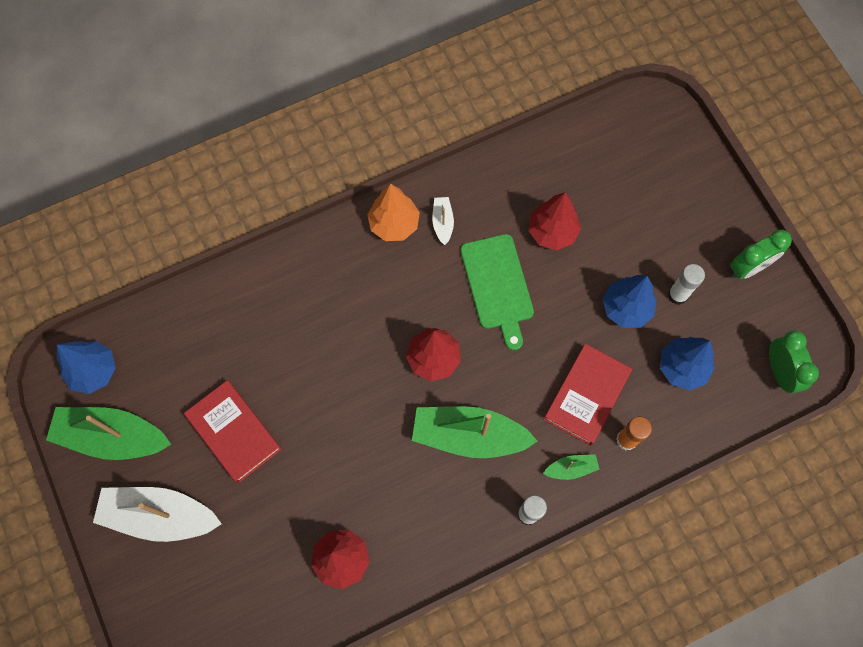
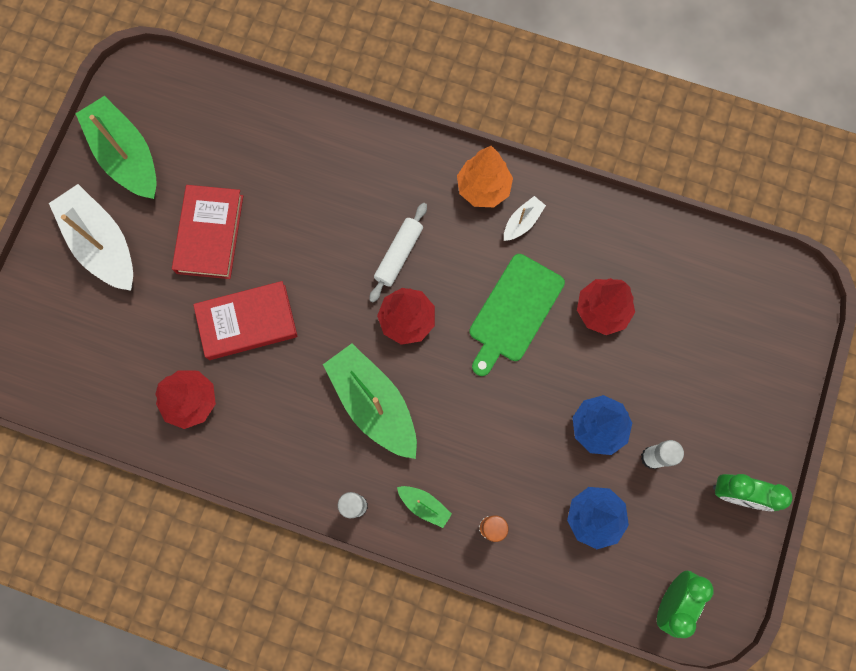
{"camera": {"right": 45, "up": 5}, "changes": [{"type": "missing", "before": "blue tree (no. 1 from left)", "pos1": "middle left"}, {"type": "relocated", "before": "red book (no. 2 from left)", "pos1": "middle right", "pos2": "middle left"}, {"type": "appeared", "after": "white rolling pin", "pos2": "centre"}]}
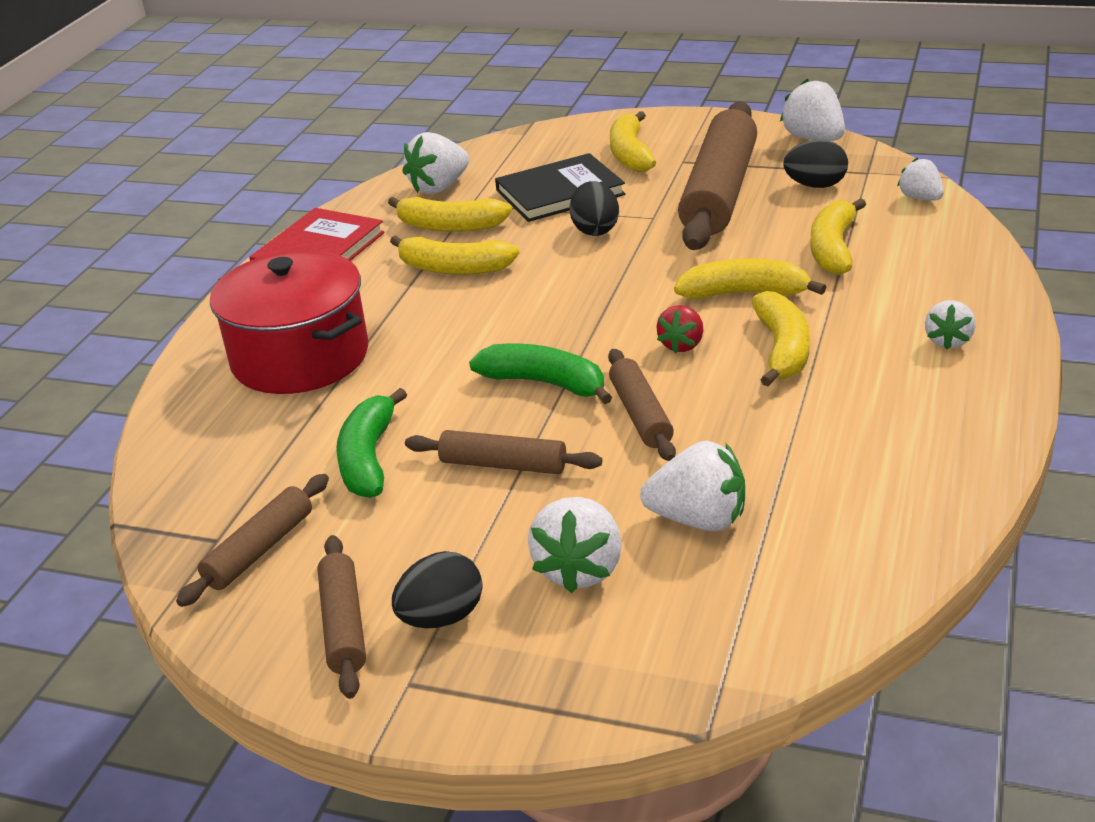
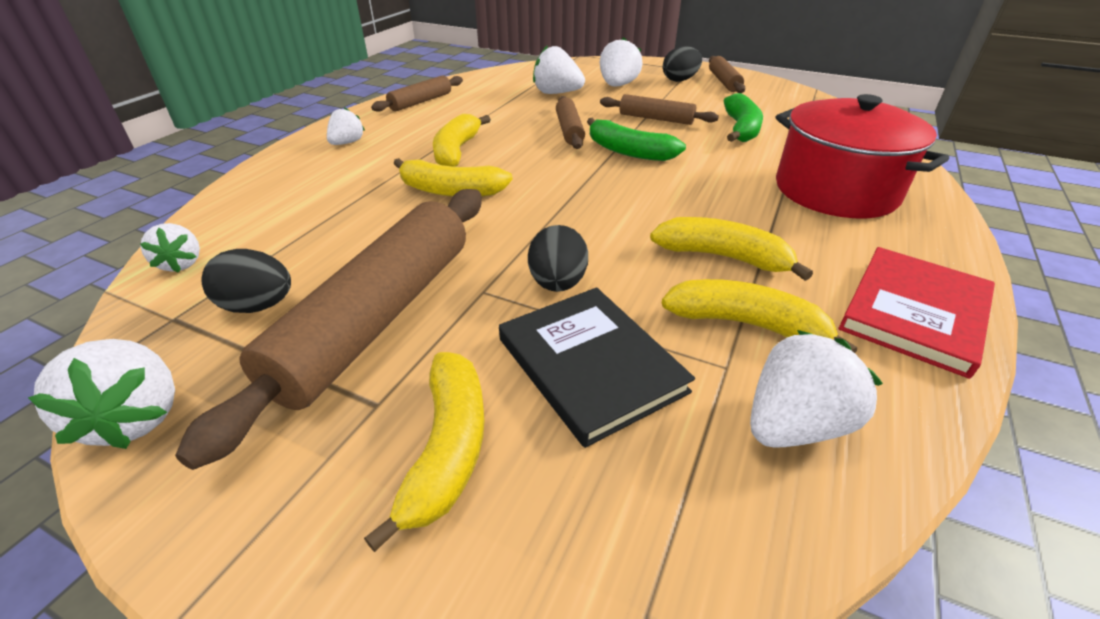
{"camera": {"right": -175, "up": 5}, "changes": [{"type": "relocated", "before": "brown rolling pin (no. 1 from left in the first image)", "after": "brown rolling pin (no. 2 from left)", "pos1": "middle left", "pos2": "top centre"}, {"type": "spun", "before": "black book", "pos1": "top centre", "pos2": "centre", "turn": 75}, {"type": "missing", "before": "red strawberry", "pos1": "centre"}, {"type": "missing", "before": "yellow banana (no. 6 from left)", "pos1": "top right"}]}
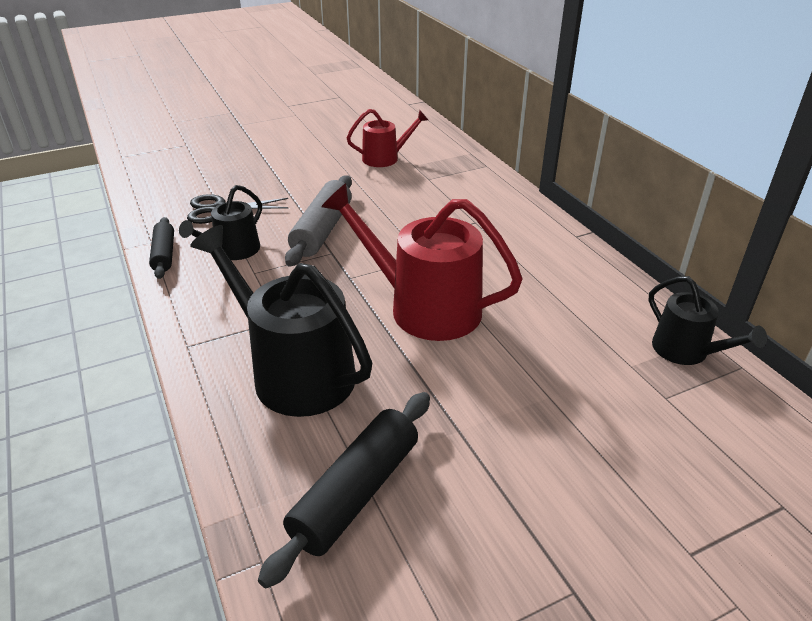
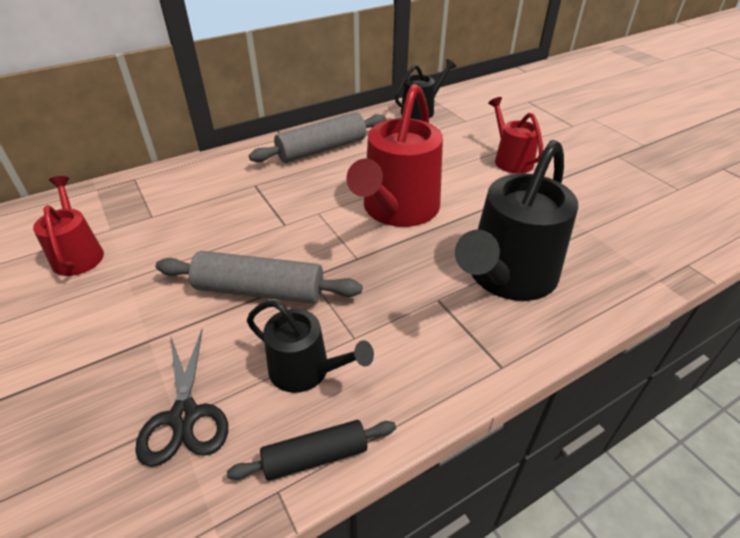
{"camera": {"right": -95, "up": 5}, "changes": [{"type": "missing", "before": "black rolling pin (no. 2 from left)", "pos1": "bottom centre"}, {"type": "appeared", "after": "grey rolling pin (no. 2 from left)", "pos2": "top centre"}, {"type": "appeared", "after": "red watering can (no. 3 from left)", "pos2": "top right"}]}
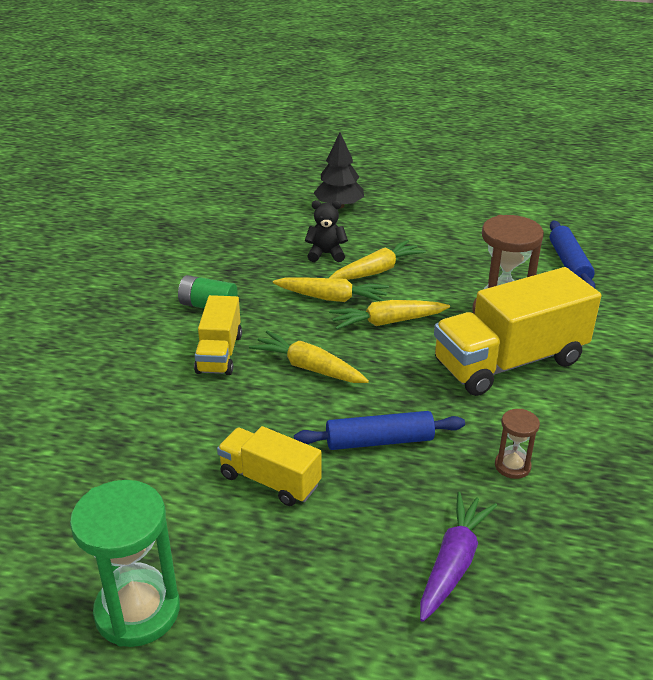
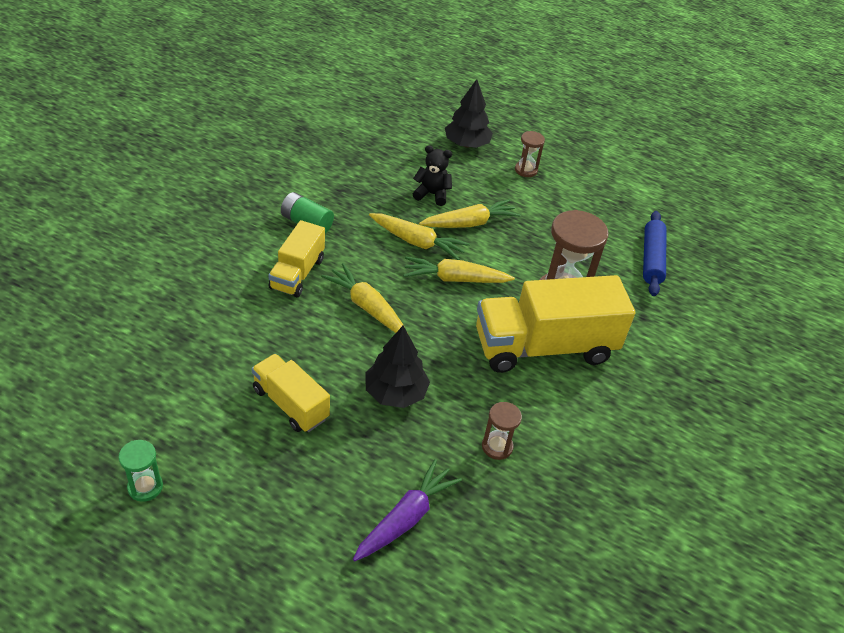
{"camera": {"right": 10, "up": 10}, "changes": [{"type": "size", "before": "green hourglass", "pos1": "bottom left", "pos2": "bottom left", "scale": 0.51}, {"type": "exchanged", "before": "blue rolling pin (no. 1 from left)", "after": "black tree (no. 1 from left)", "pos1": "centre", "pos2": "centre"}, {"type": "appeared", "after": "brown hourglass (no. 2 from left)", "pos2": "top centre"}]}
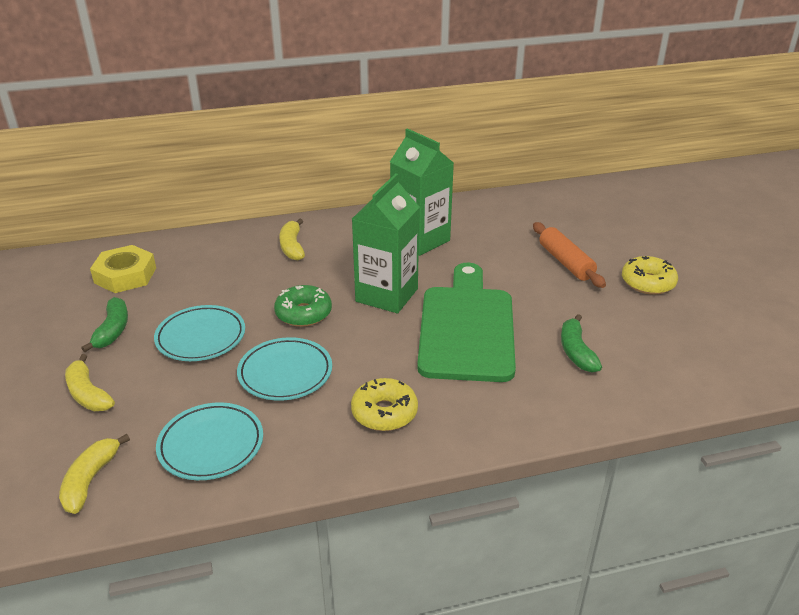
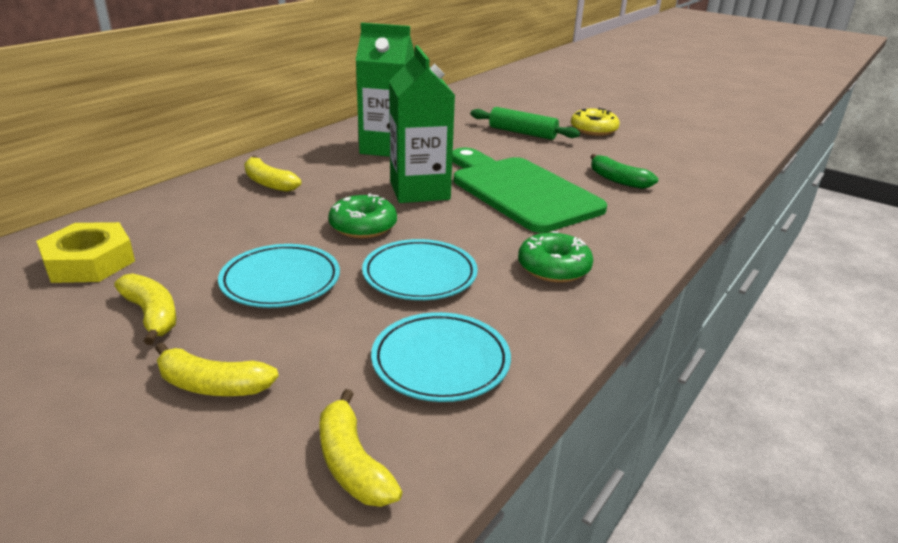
{"camera": {"right": -40, "up": -5}, "changes": [{"type": "colour", "before": "green banana (no. 1 from left)", "after": "yellow banana (no. 1 from left)", "pos1": "middle left", "pos2": "middle left"}, {"type": "colour", "before": "yellow donut (no. 1 from left)", "after": "green donut (no. 2 from left)", "pos1": "centre", "pos2": "centre"}, {"type": "colour", "before": "orange rolling pin", "after": "green rolling pin", "pos1": "middle right", "pos2": "top centre"}]}
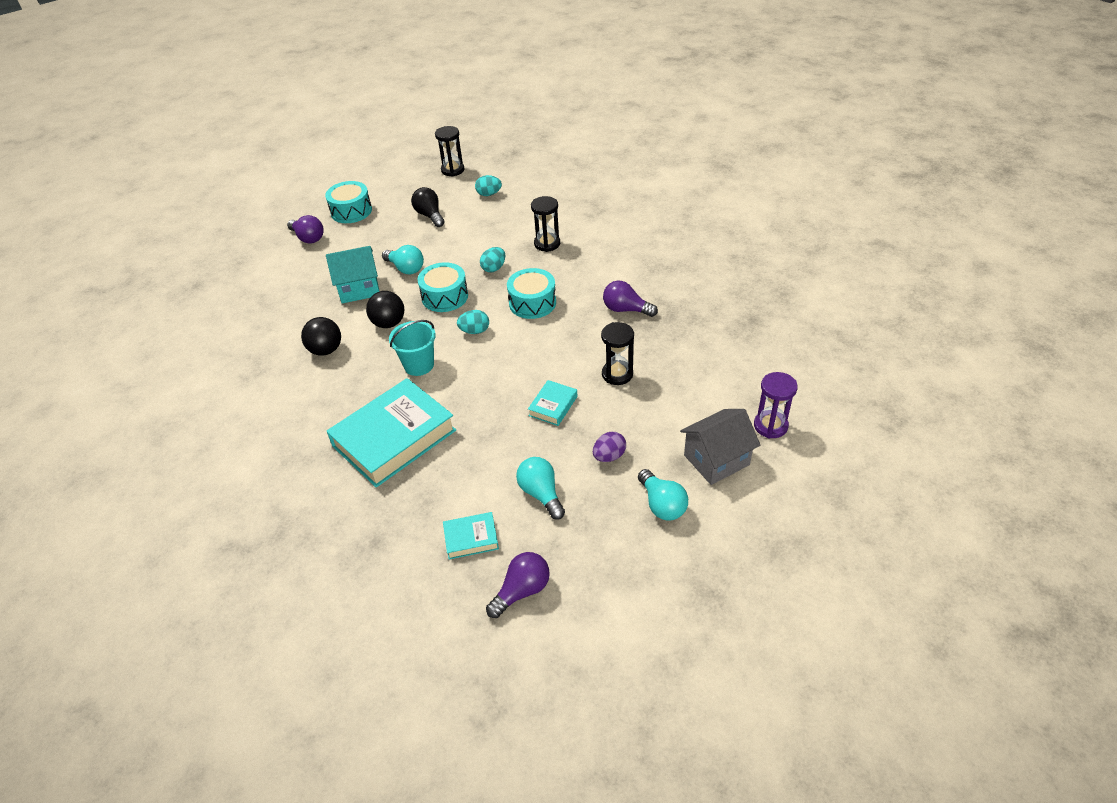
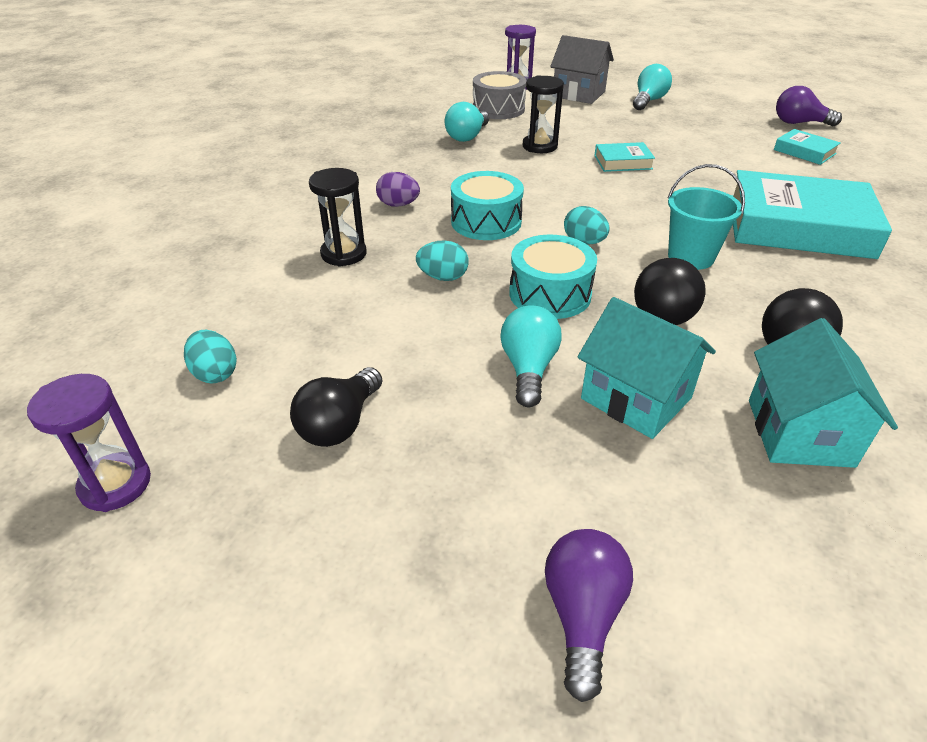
{"camera": {"right": -125, "up": -5}, "changes": [{"type": "missing", "before": "turquoise drum (no. 1 from left)", "pos1": "top left"}, {"type": "colour", "before": "black hourglass (no. 1 from left)", "after": "purple hourglass (no. 1 from left)", "pos1": "top centre", "pos2": "middle left"}, {"type": "relocated", "before": "turquoise light bulb (no. 2 from left in the first image)", "after": "turquoise light bulb (no. 1 from left)", "pos1": "centre", "pos2": "top centre"}, {"type": "relocated", "before": "purple egg", "pos1": "centre", "pos2": "top centre"}, {"type": "missing", "before": "purple light bulb (no. 3 from left)", "pos1": "centre"}, {"type": "appeared", "after": "grey drum", "pos2": "top centre"}, {"type": "appeared", "after": "turquoise house (no. 2 from left)", "pos2": "middle right"}]}
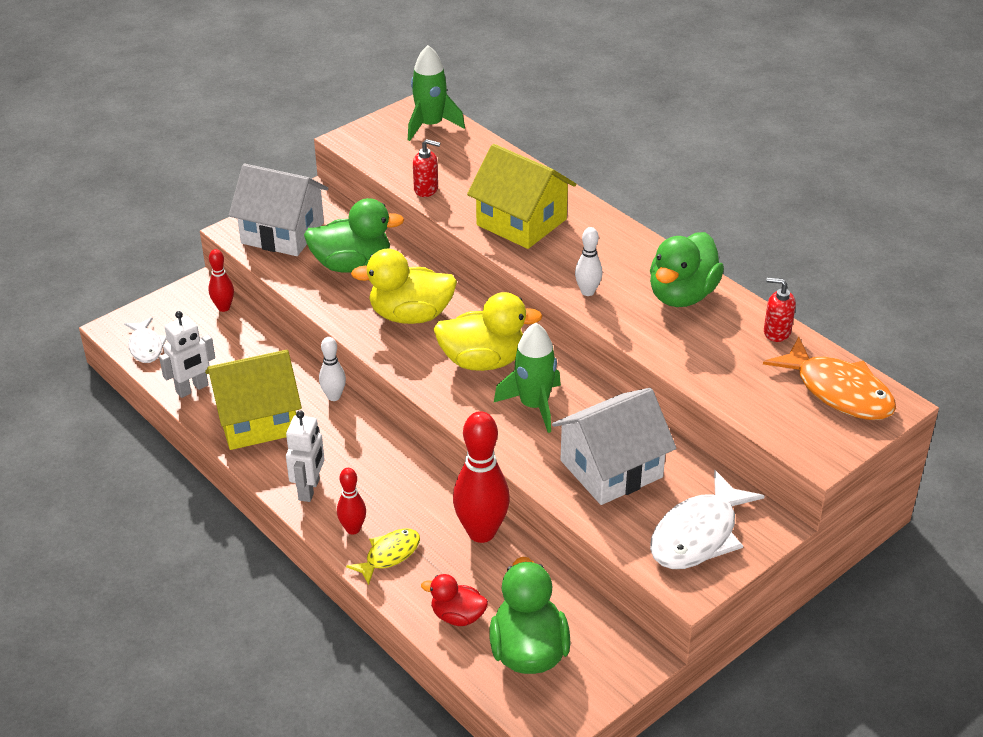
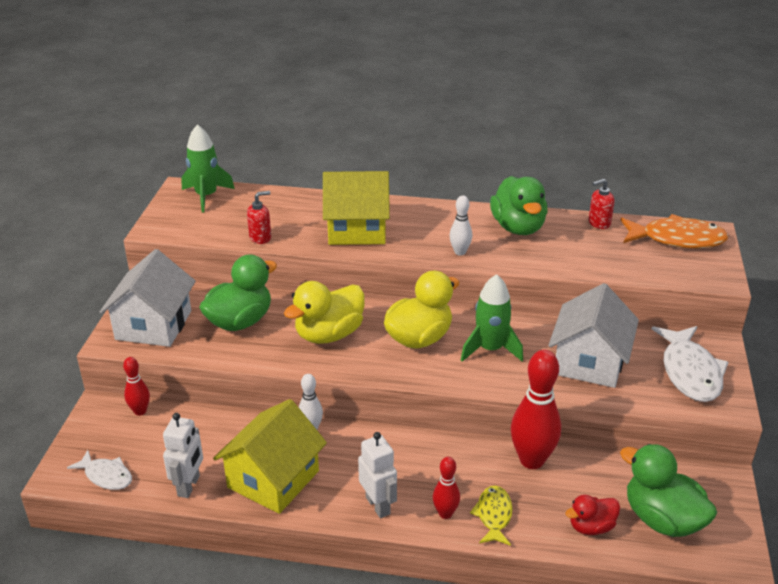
{"camera": {"right": -40, "up": -5}, "changes": [{"type": "spun", "before": "white house (no. 1 from left)", "pos1": "top left", "pos2": "middle left", "turn": -60}]}
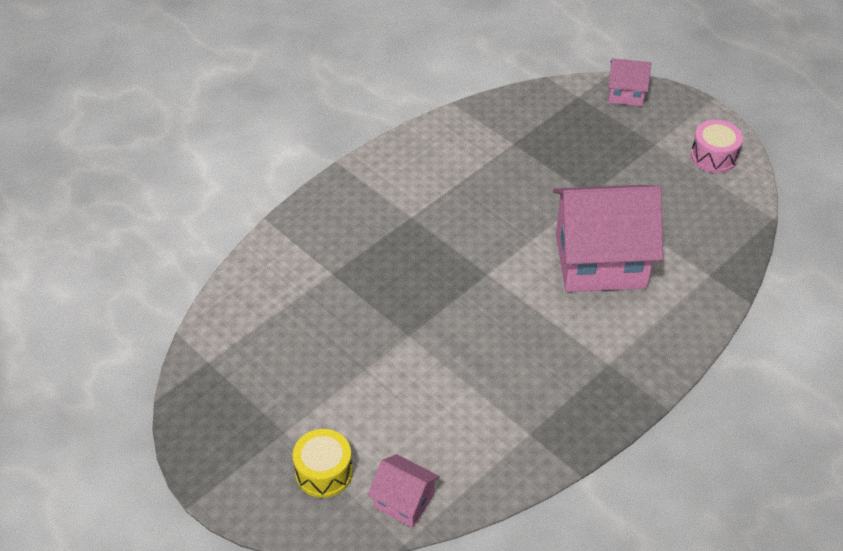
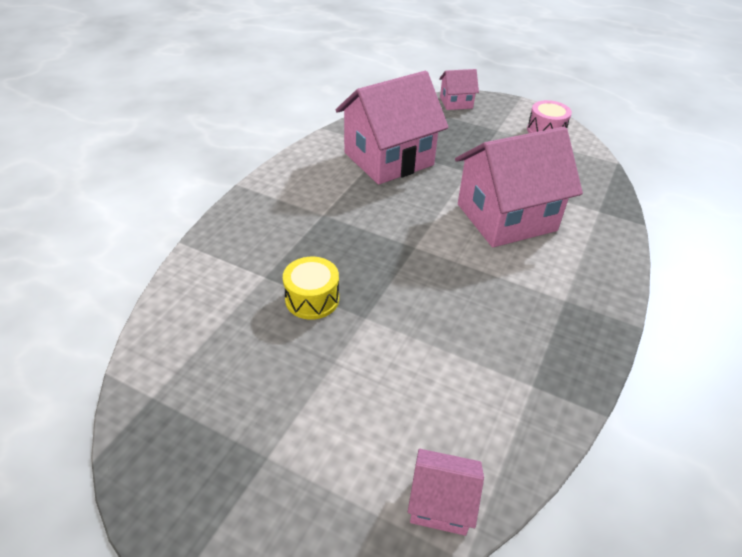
{"camera": {"right": -20, "up": -5}, "changes": [{"type": "relocated", "before": "yellow drum", "pos1": "bottom centre", "pos2": "centre"}, {"type": "appeared", "after": "pink house (no. 1 from left)", "pos2": "top centre"}]}
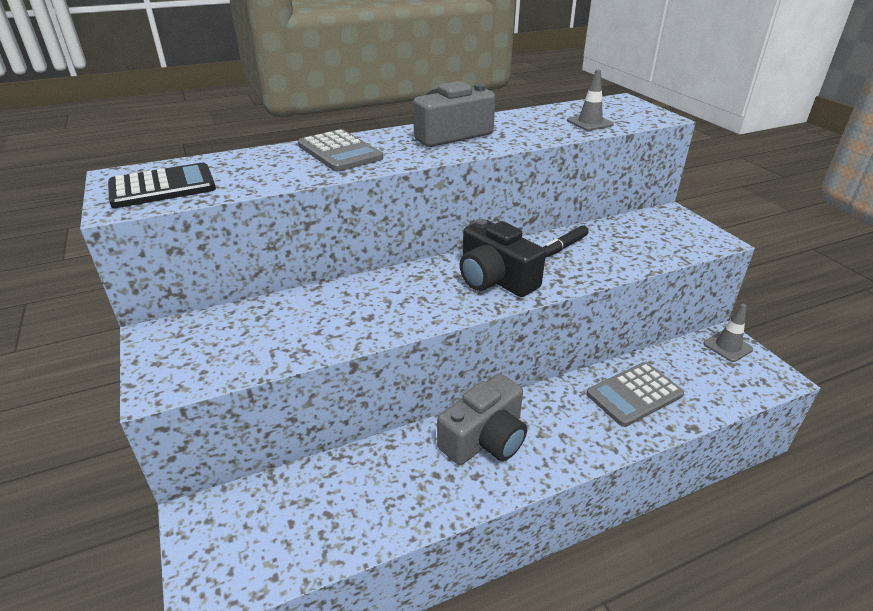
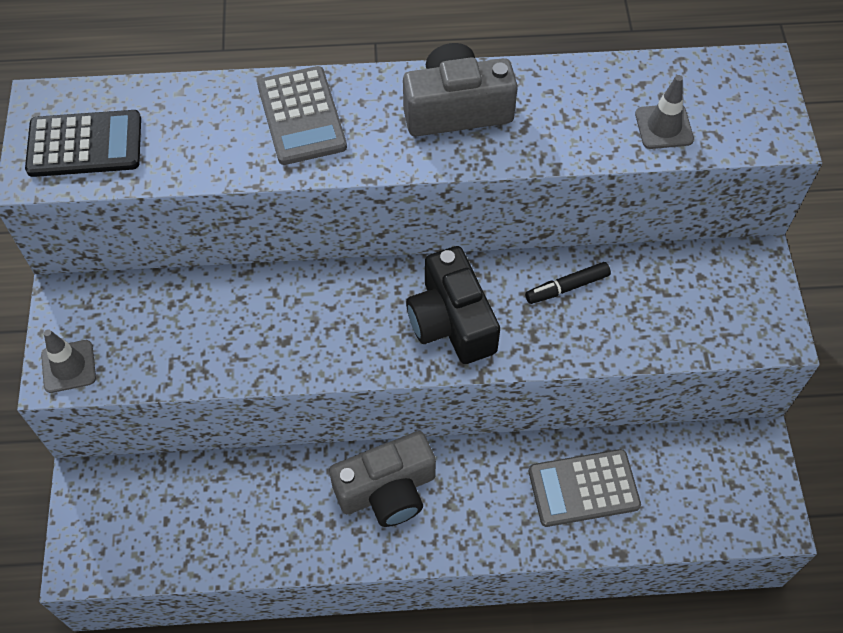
{"camera": {"right": 20, "up": 25}, "changes": [{"type": "relocated", "before": "grey traffic cone (no. 2 from left in the first image)", "after": "grey traffic cone (no. 1 from left)", "pos1": "middle right", "pos2": "middle left"}]}
